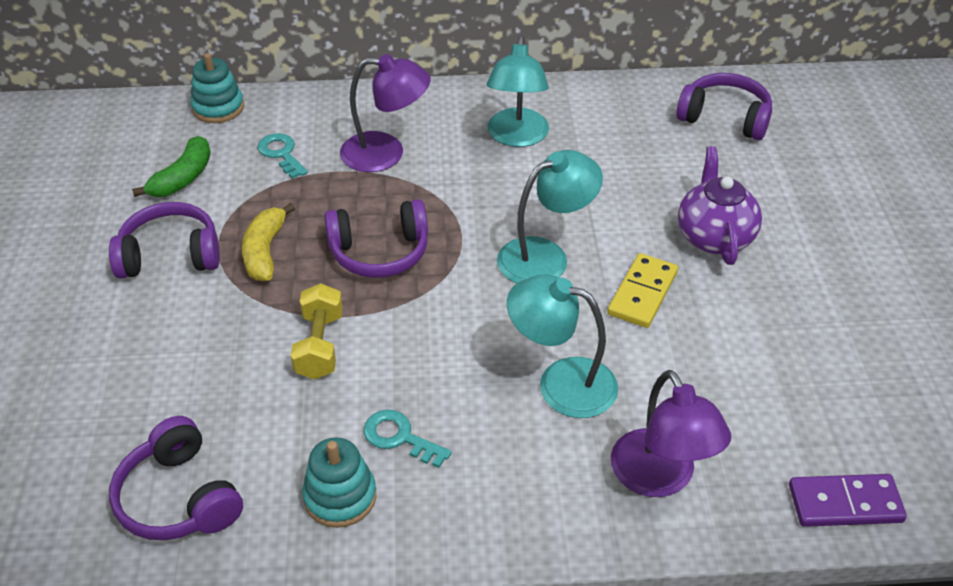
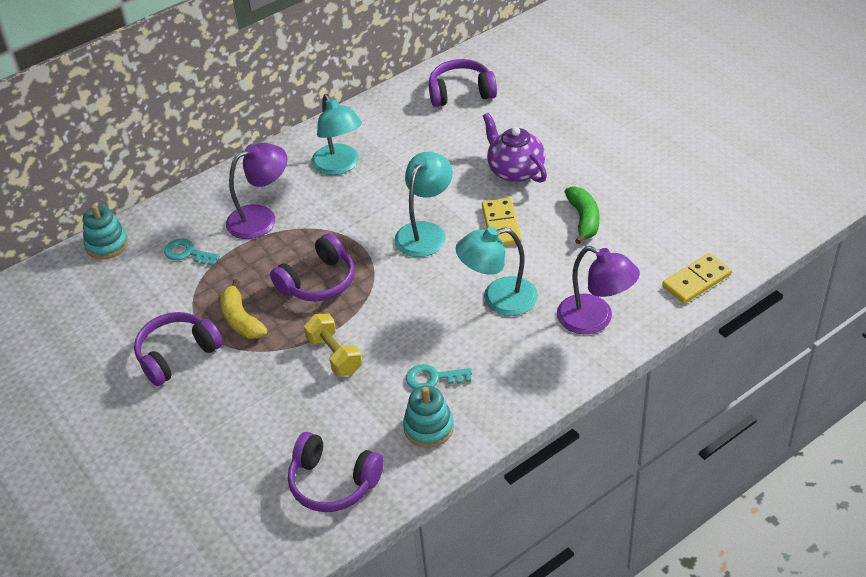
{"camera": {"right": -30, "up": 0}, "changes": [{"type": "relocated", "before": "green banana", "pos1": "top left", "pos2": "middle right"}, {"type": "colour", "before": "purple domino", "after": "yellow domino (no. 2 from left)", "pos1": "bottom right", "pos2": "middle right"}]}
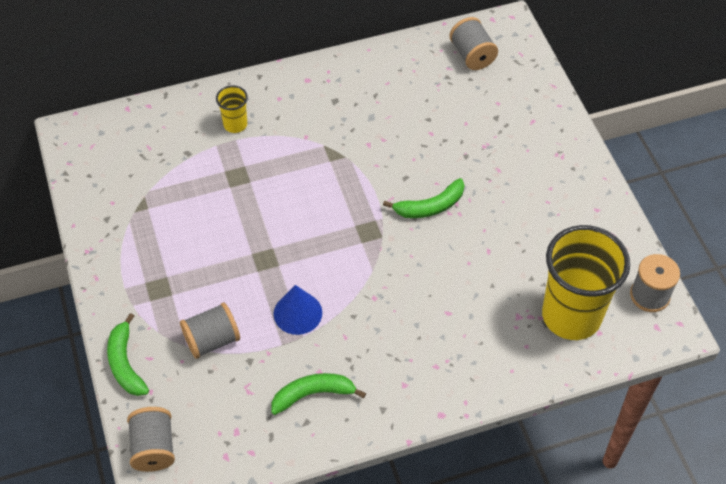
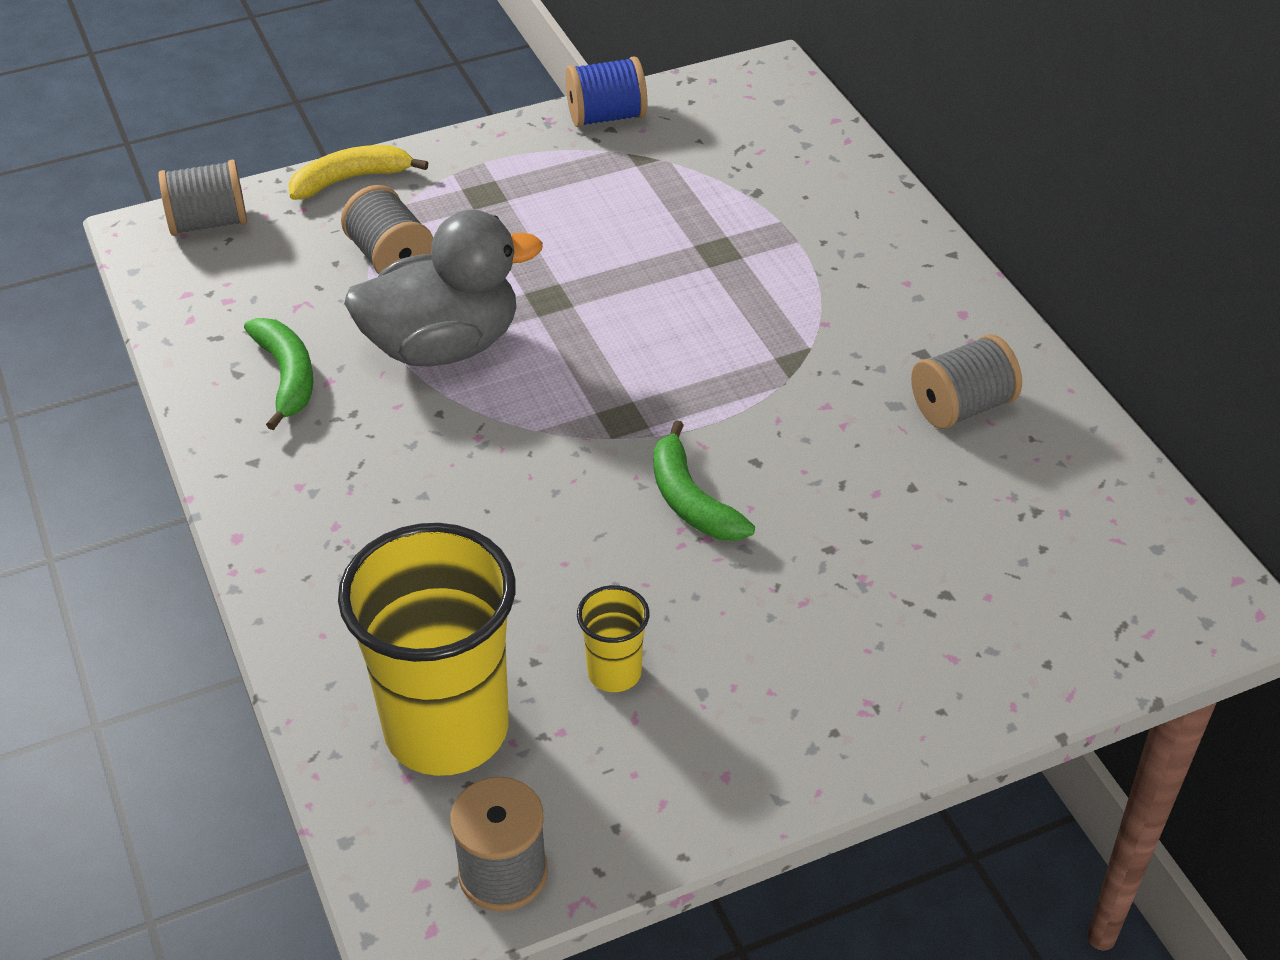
{"camera": {"right": 85, "up": -10}, "changes": [{"type": "colour", "before": "green banana (no. 1 from left)", "after": "yellow banana", "pos1": "bottom left", "pos2": "top left"}, {"type": "relocated", "before": "yellow cup (no. 1 from left in the first image)", "after": "yellow cup (no. 2 from left)", "pos1": "top left", "pos2": "centre"}, {"type": "exchanged", "before": "blue cone", "after": "grey duck", "pos1": "centre", "pos2": "top centre"}, {"type": "relocated", "before": "grey spool (no. 3 from left in the first image)", "after": "grey spool (no. 4 from left)", "pos1": "top centre", "pos2": "middle right"}, {"type": "appeared", "after": "blue spool", "pos2": "top centre"}]}
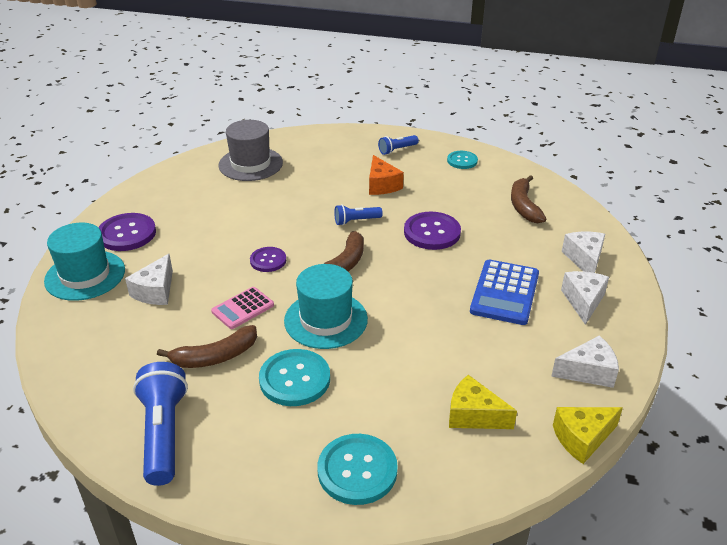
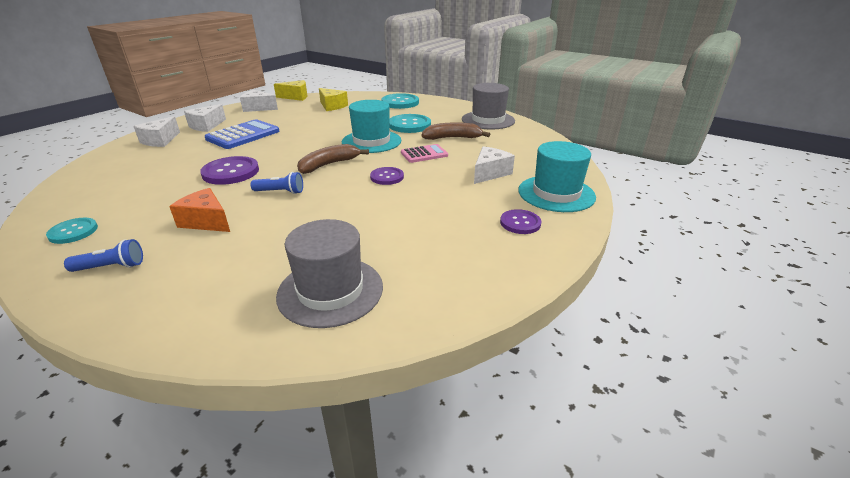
{"camera": {"right": -160, "up": -5}, "changes": [{"type": "size", "before": "purple button (no. 1 from left in the first image)", "pos1": "middle left", "pos2": "centre", "scale": 0.61}, {"type": "exchanged", "before": "blue flashlight (no. 1 from left)", "after": "grey hat (no. 2 from left)", "pos1": "bottom left", "pos2": "top centre"}, {"type": "spun", "before": "orange cheese", "pos1": "top centre", "pos2": "middle left", "turn": -60}, {"type": "missing", "before": "brown banana (no. 3 from left)", "pos1": "middle right"}]}
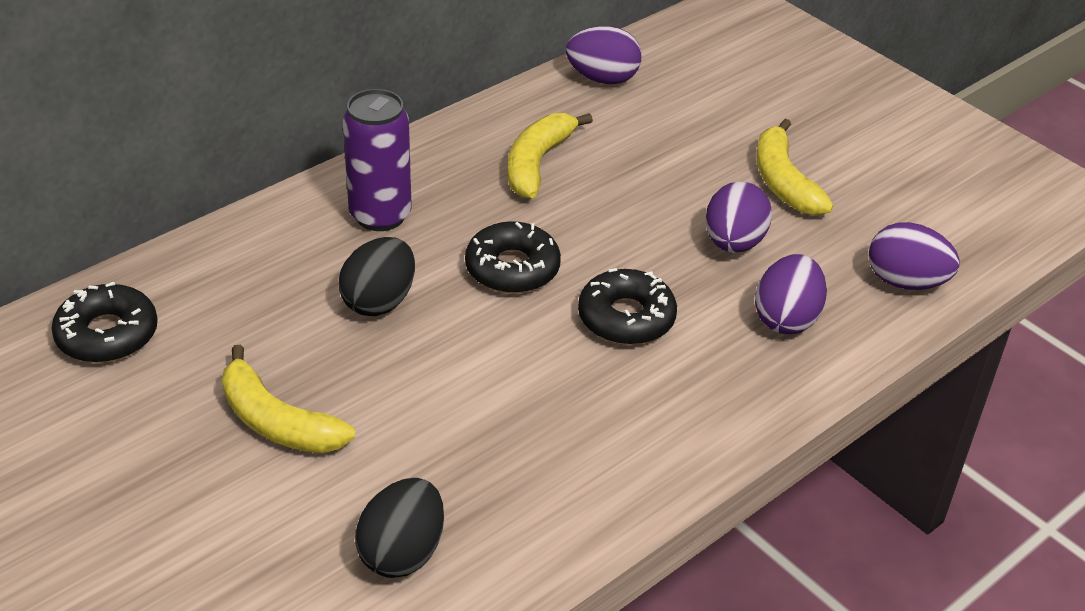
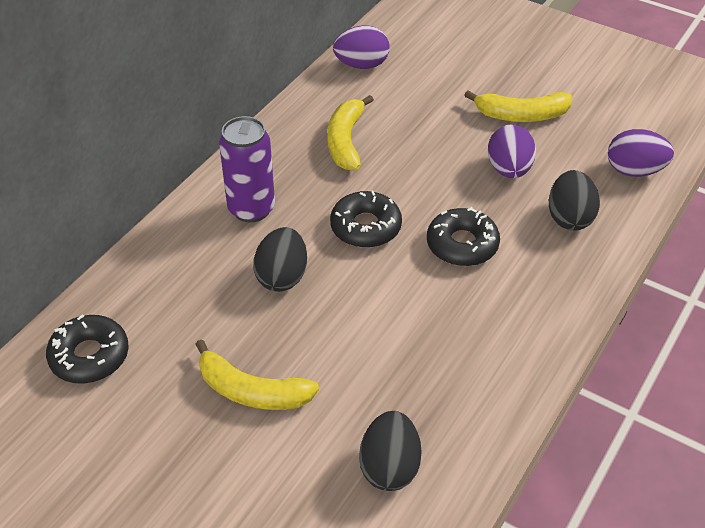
{"camera": {"right": -15, "up": 5}, "changes": [{"type": "colour", "before": "purple egg (no. 3 from left)", "after": "black egg (no. 3 from left)", "pos1": "middle right", "pos2": "middle right"}, {"type": "spun", "before": "yellow banana (no. 3 from left)", "pos1": "top right", "pos2": "top right", "turn": -60}]}
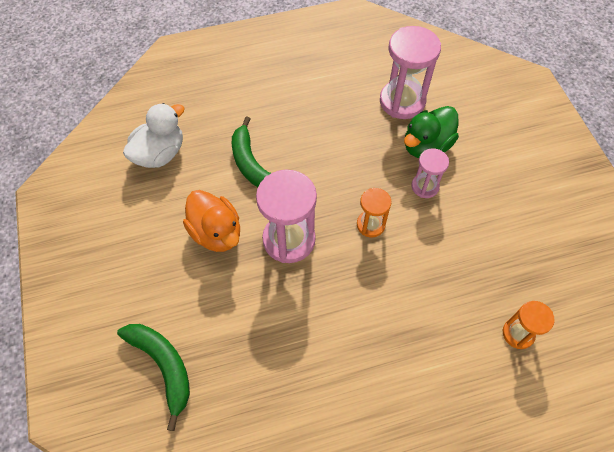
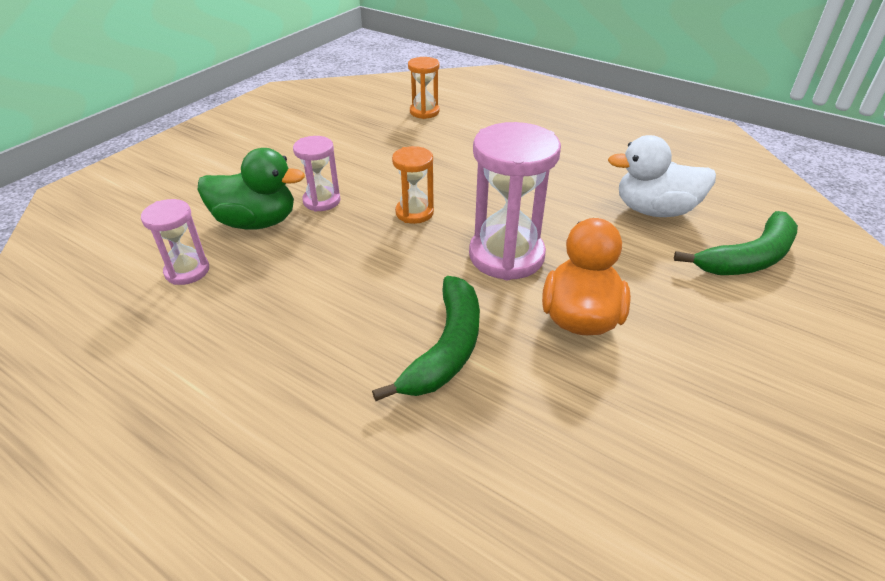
{"camera": {"right": -130, "up": -20}, "changes": [{"type": "spun", "before": "green banana (no. 1 from left in the first image)", "pos1": "bottom left", "pos2": "middle right", "turn": -135}, {"type": "relocated", "before": "white duck", "pos1": "top left", "pos2": "top right"}, {"type": "size", "before": "pink hourglass (no. 2 from left in the first image)", "pos1": "top right", "pos2": "middle left", "scale": 0.55}]}
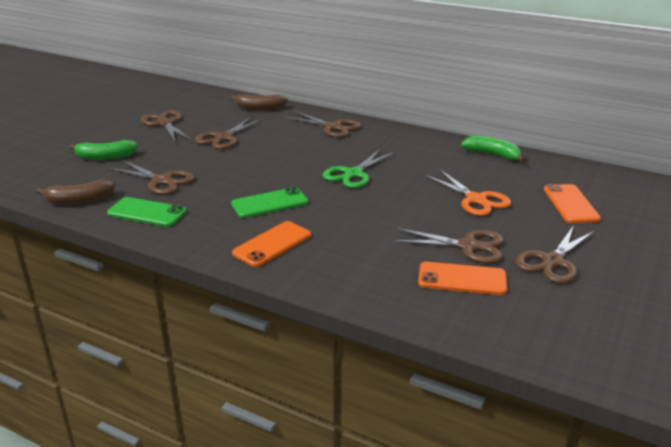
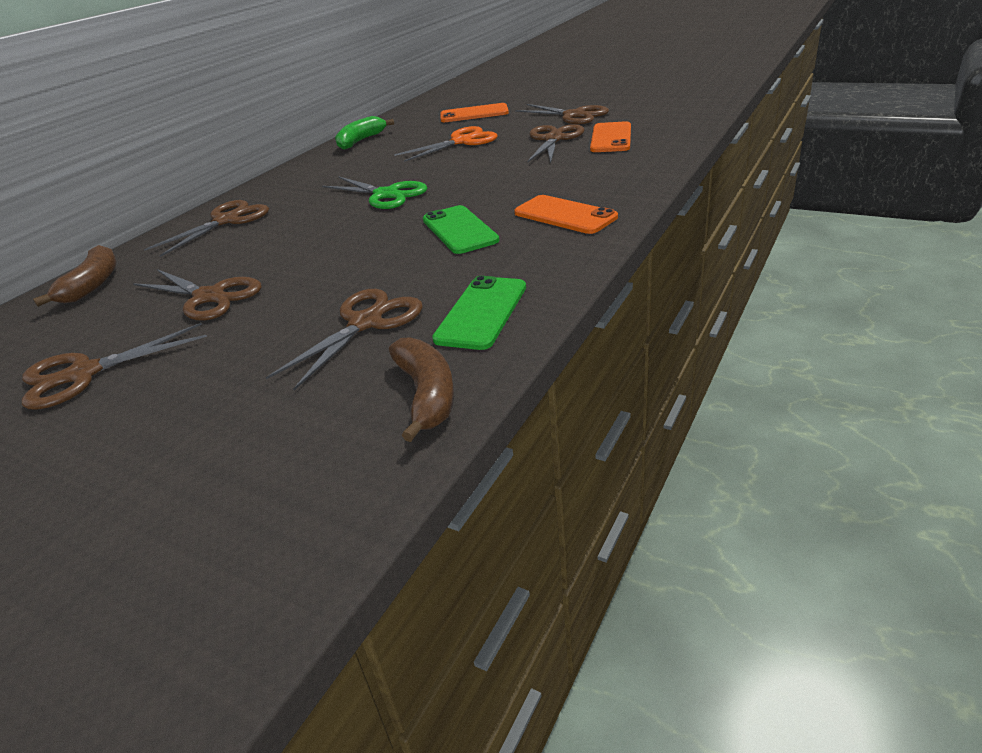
{"camera": {"right": -85, "up": 5}, "changes": [{"type": "missing", "before": "green banana (no. 1 from left)", "pos1": "middle left"}]}
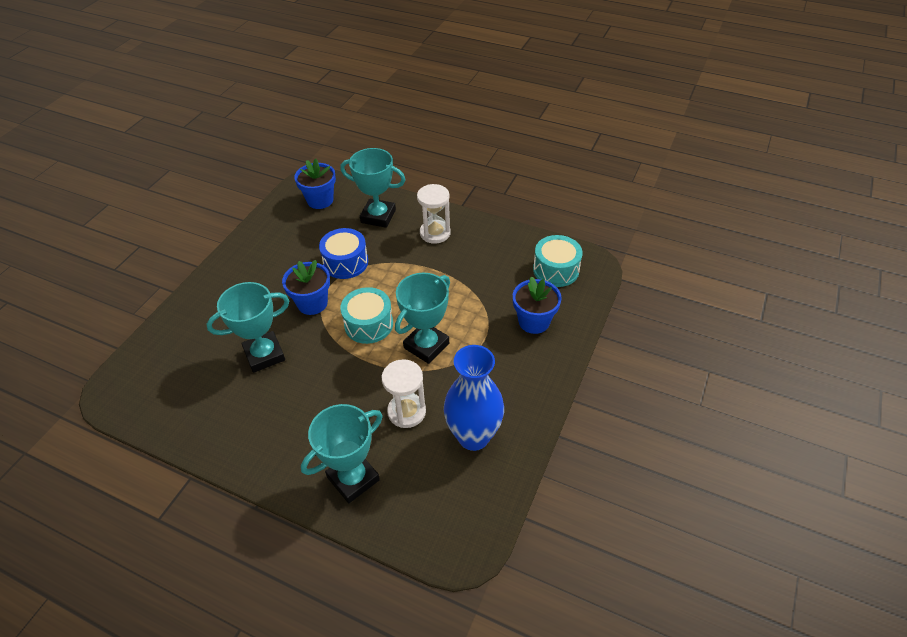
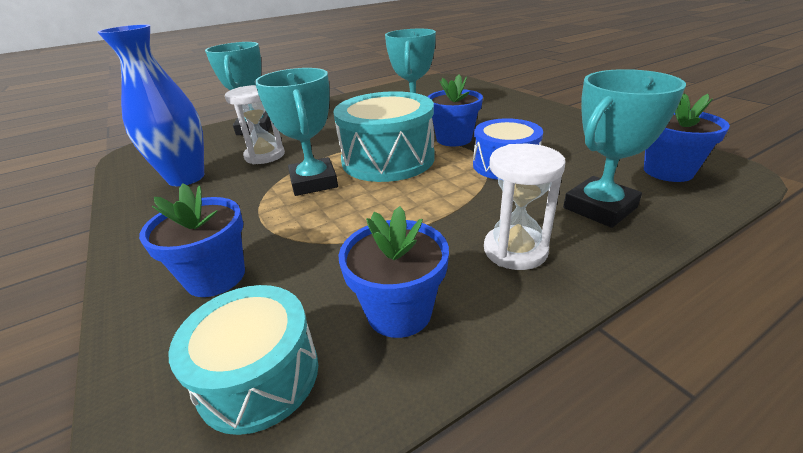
{"camera": {"right": 125, "up": -15}, "changes": [{"type": "size", "before": "turquoise drum (no. 1 from left in the first image)", "pos1": "centre", "pos2": "top centre", "scale": 1.57}, {"type": "appeared", "after": "blue flower pot (no. 2 from left)", "pos2": "centre"}]}
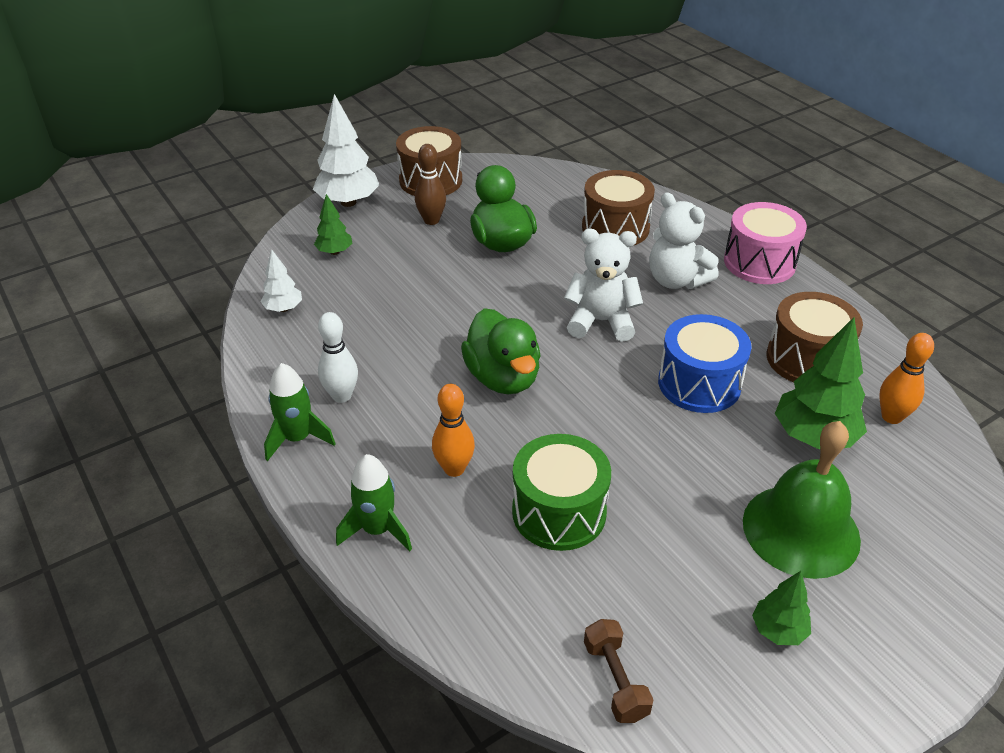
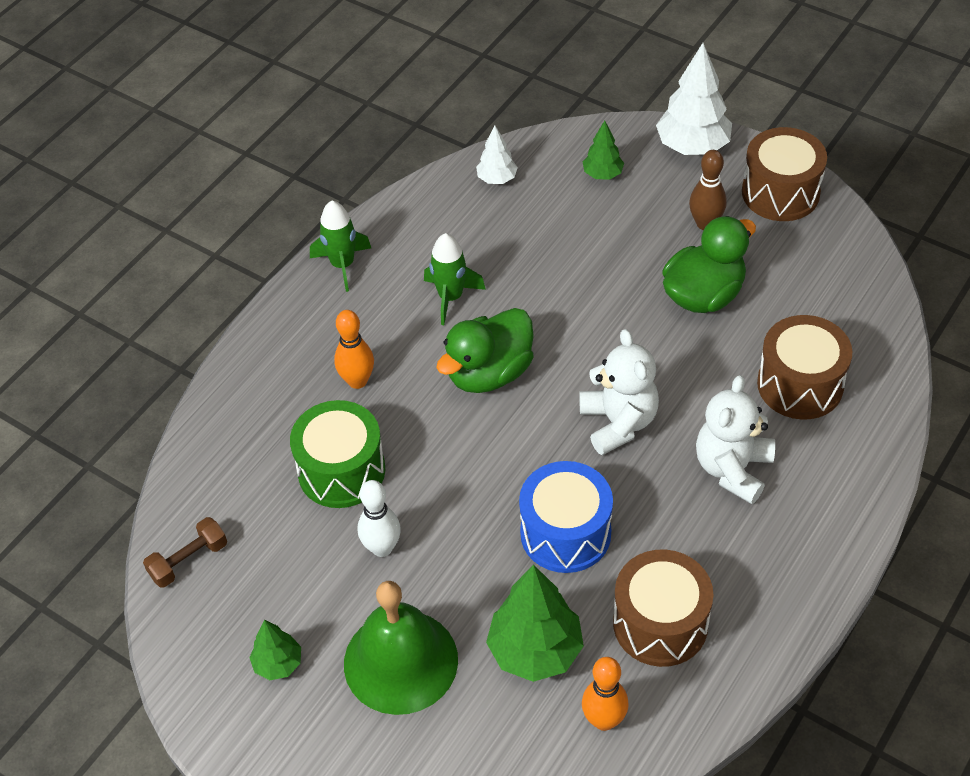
{"camera": {"right": 70, "up": 10}, "changes": [{"type": "relocated", "before": "white bowling pin", "pos1": "centre", "pos2": "bottom centre"}, {"type": "relocated", "before": "green rocket (no. 2 from left)", "pos1": "bottom centre", "pos2": "centre"}, {"type": "missing", "before": "pink drum", "pos1": "top right"}]}
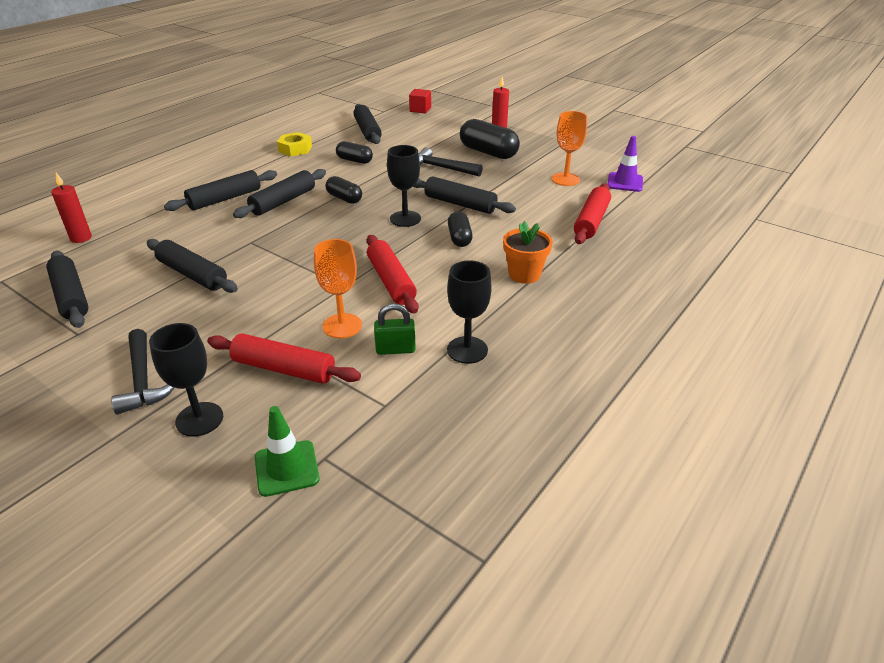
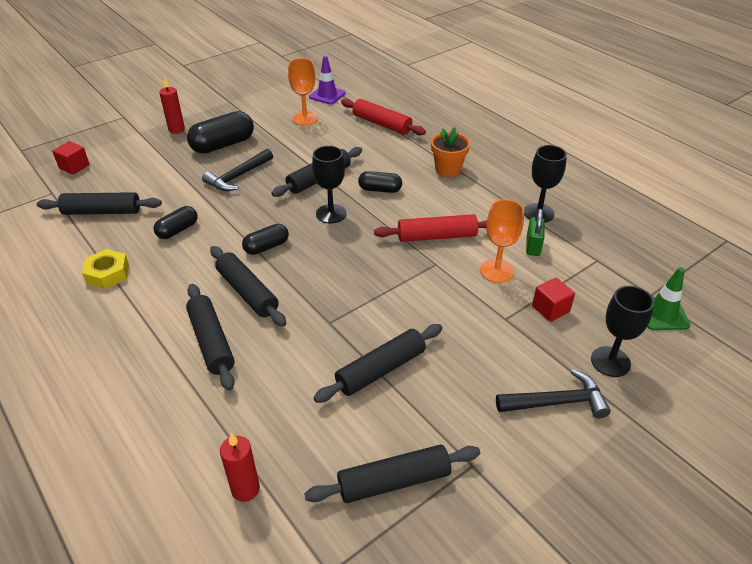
{"camera": {"right": -75, "up": 5}, "changes": [{"type": "exchanged", "before": "red rolling pin (no. 1 from left)", "after": "red cube (no. 2 from left)", "pos1": "middle left", "pos2": "middle right"}]}
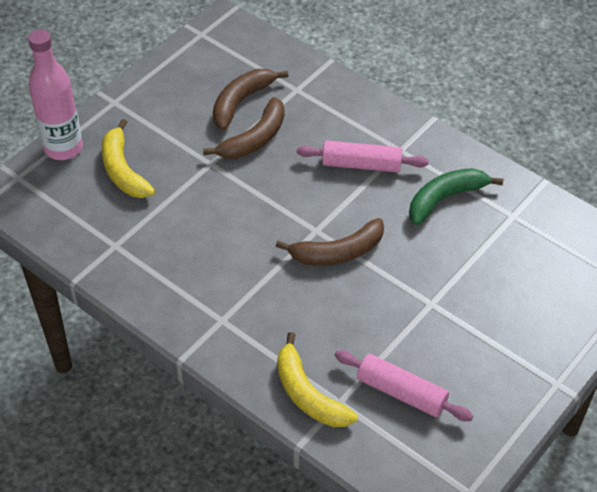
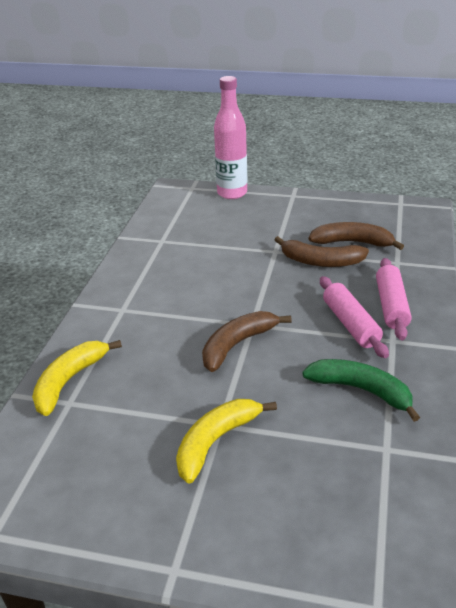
{"camera": {"right": 65, "up": -15}, "changes": [{"type": "relocated", "before": "yellow banana (no. 1 from left in the first image)", "after": "yellow banana (no. 2 from left)", "pos1": "top left", "pos2": "bottom centre"}, {"type": "spun", "before": "brown banana (no. 3 from left in the first image)", "pos1": "centre", "pos2": "centre", "turn": 90}, {"type": "relocated", "before": "pink rolling pin (no. 2 from left)", "pos1": "bottom right", "pos2": "middle right"}]}
